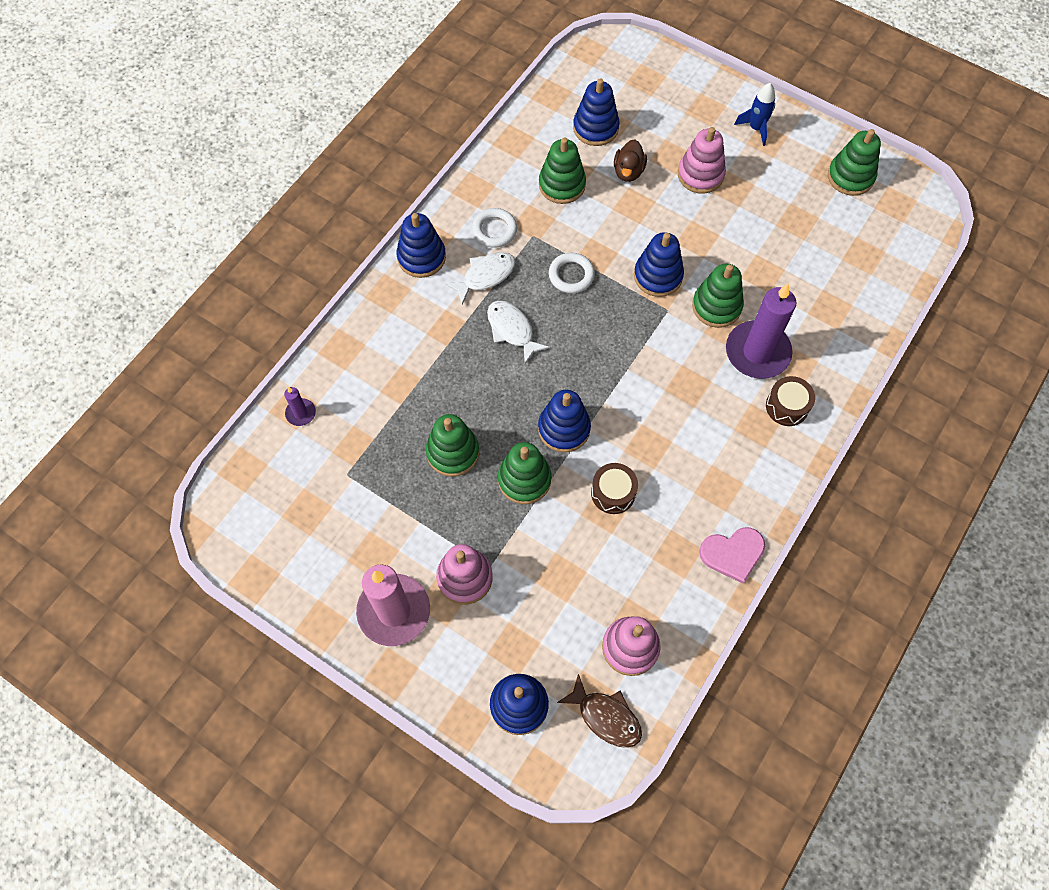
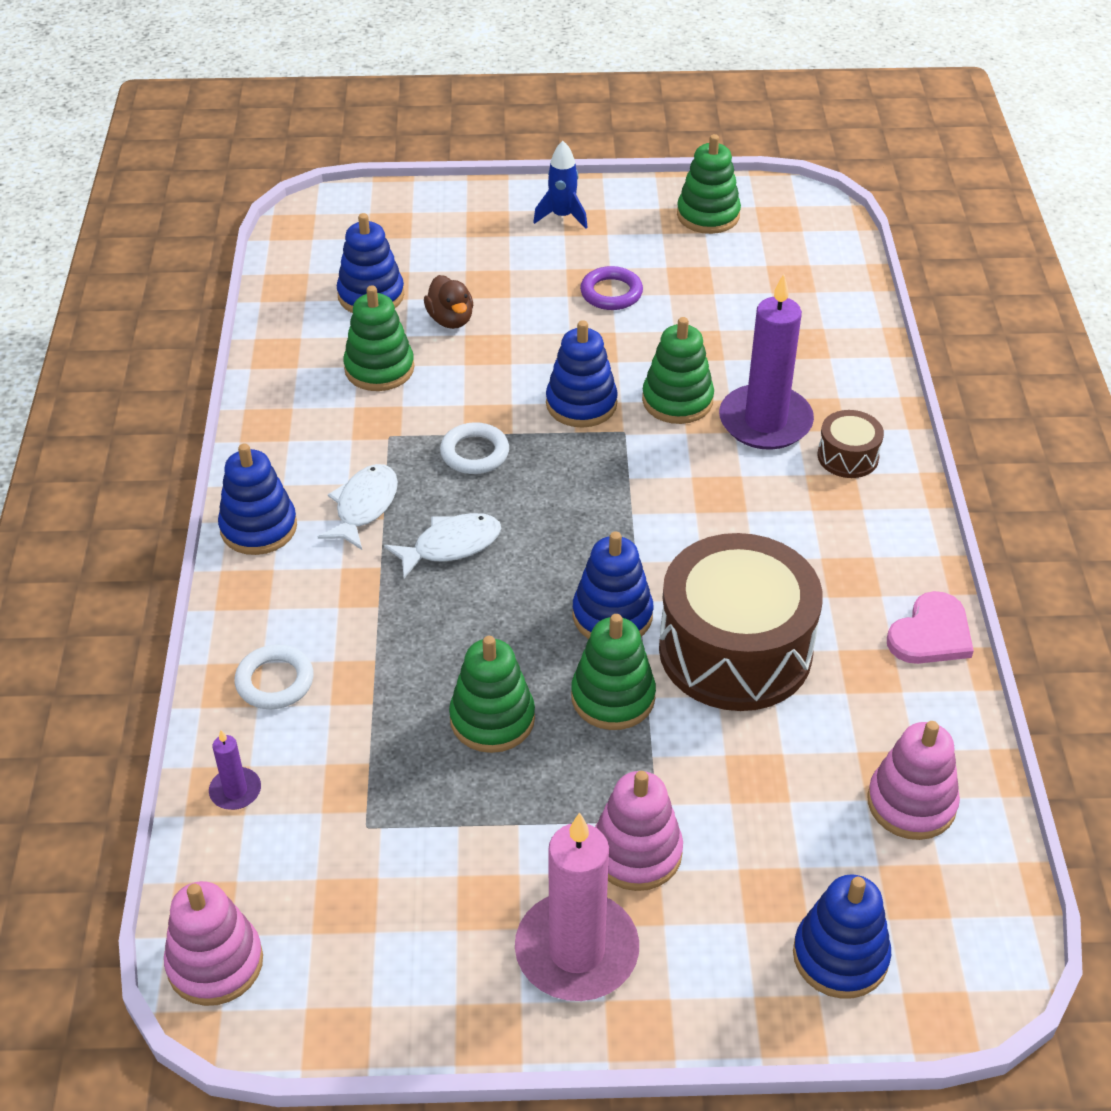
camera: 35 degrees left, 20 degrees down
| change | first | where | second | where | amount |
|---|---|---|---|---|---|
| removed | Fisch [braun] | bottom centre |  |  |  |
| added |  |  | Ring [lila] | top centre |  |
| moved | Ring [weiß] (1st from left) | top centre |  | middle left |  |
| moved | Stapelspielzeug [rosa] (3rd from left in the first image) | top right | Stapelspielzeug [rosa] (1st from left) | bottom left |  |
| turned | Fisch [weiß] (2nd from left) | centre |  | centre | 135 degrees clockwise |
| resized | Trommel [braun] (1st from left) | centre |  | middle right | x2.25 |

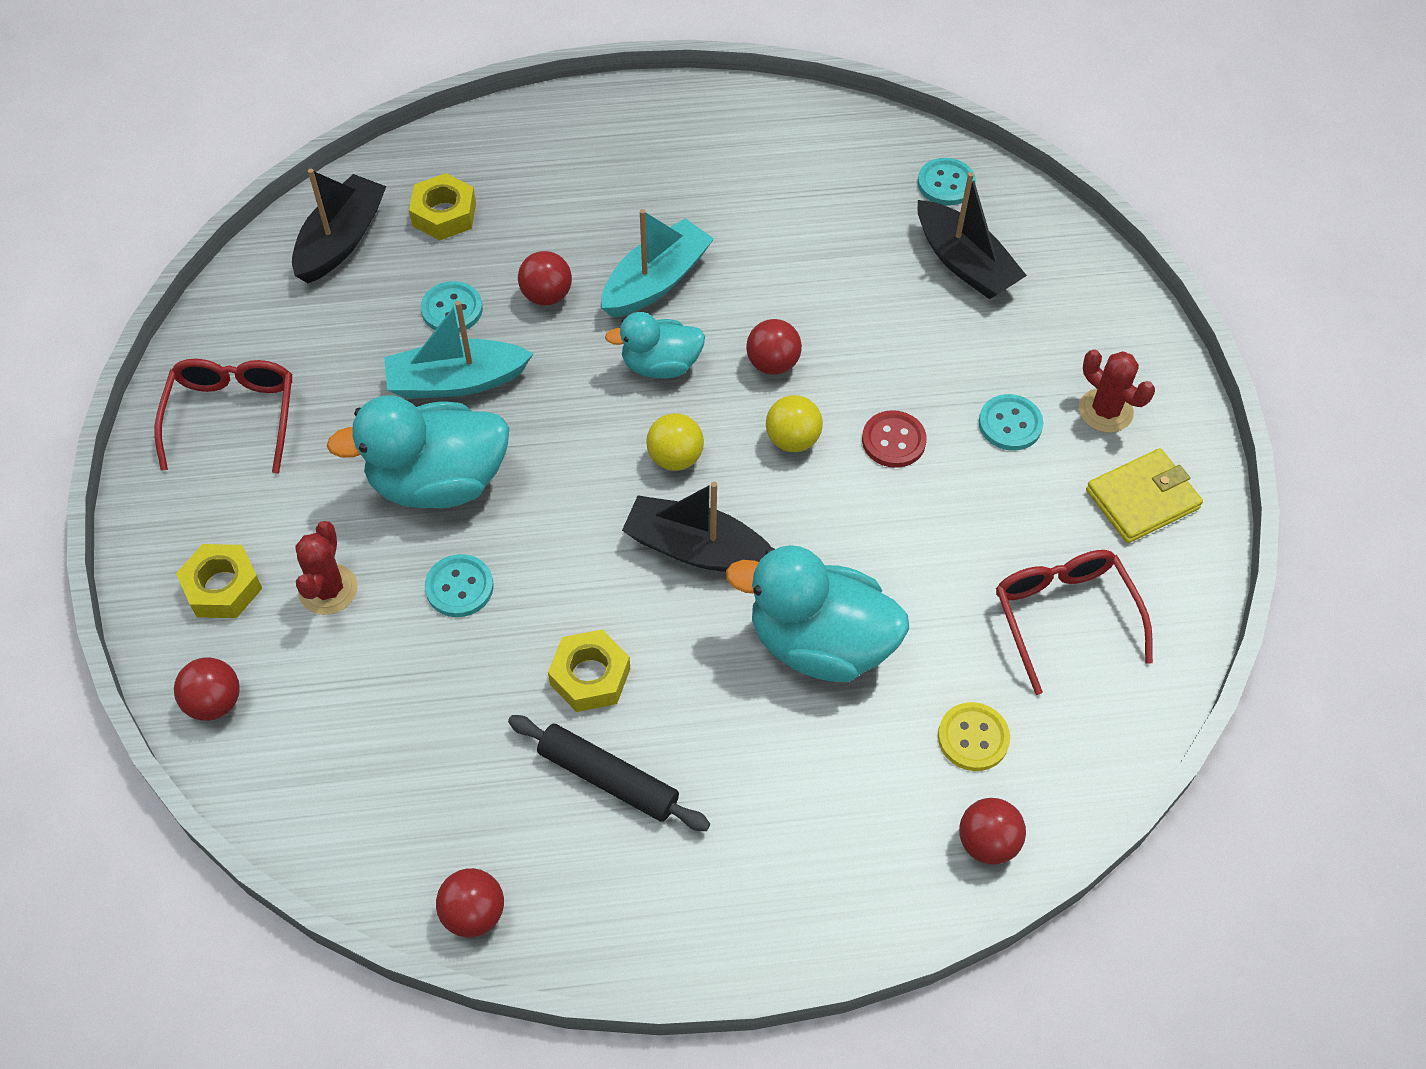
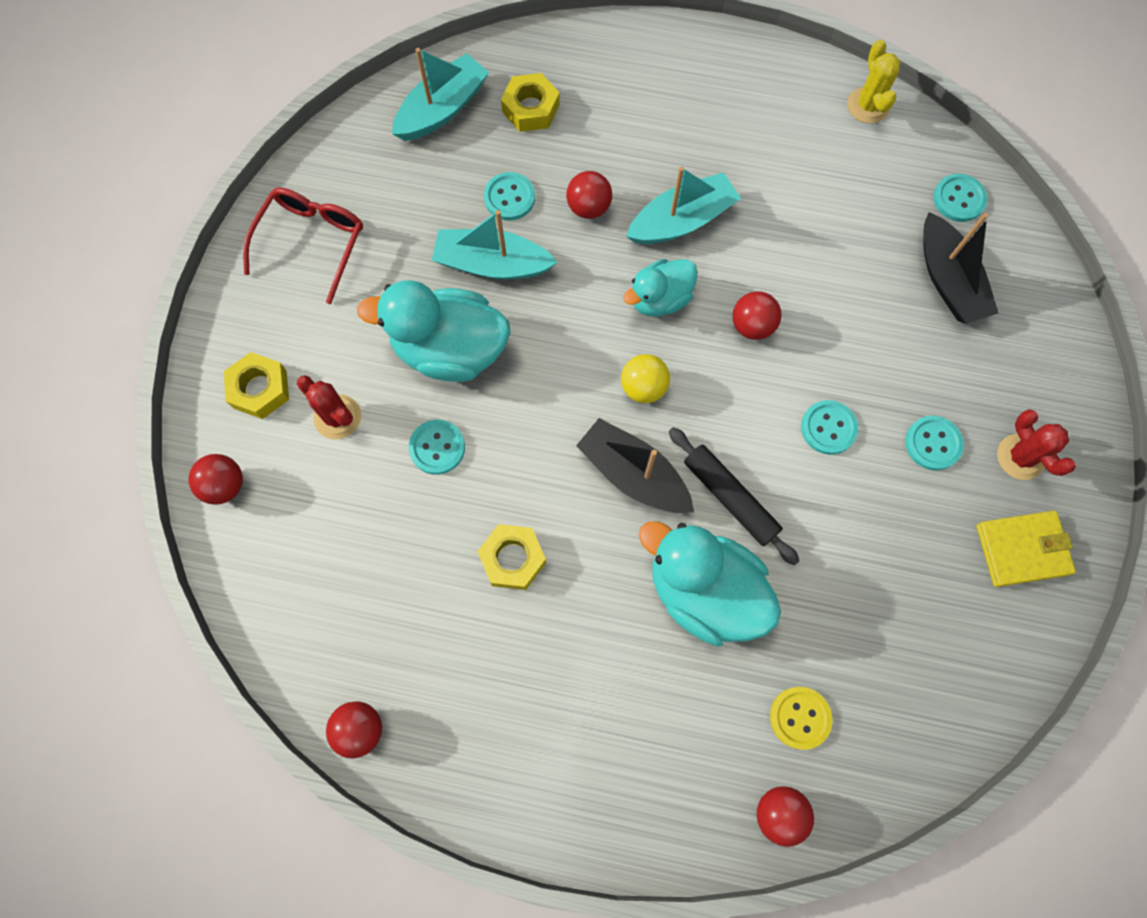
camera: 20 degrees right, 15 degrees up
| change | first | where | second | where | amount |
|---|---|---|---|---|---|
| removed | Ball [gelb] (2nd from left) | centre |  |  |  |
| removed | Brille [rot] (2nd from left) | middle right |  |  |  |
| added |  |  | Kaktus [gelb] | top right |  |
| moved | Nudelholz [schwarz] | bottom centre |  | centre |  |
| recoloured | Boot [schwarz] (1st from left) | top left | Boot [türkis] (1st from left) | top centre |  |
| recoloured | Knopf [rot] | centre | Knopf [türkis] (3rd from left) | middle right |  |
| turned | Kaktus [rot] (1st from left) | middle left |  | middle left | 75 degrees counterclockwise |
| turned | Ente [türkis] (2nd from left) | top centre |  | top centre | 45 degrees counterclockwise |

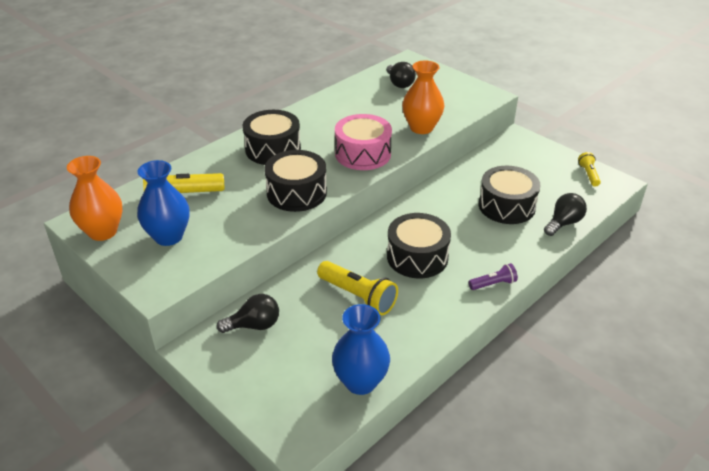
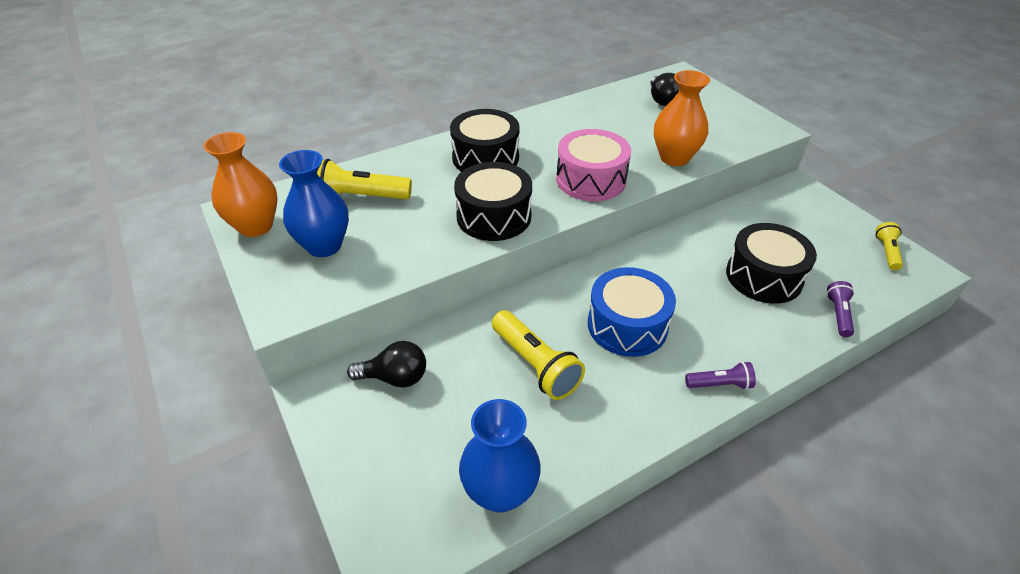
camera: 15 degrees right, 5 degrees up
| change | first | where | second | where | amount |
|---|---|---|---|---|---|
| replaced | Glühbirne [schwarz] (3rd from left) | middle right | Taschenlampe [lila] (2nd from left) | middle right |  |
| recoloured | Trommel [schwarz] (3rd from left) | centre | Trommel [blau] | centre |  |

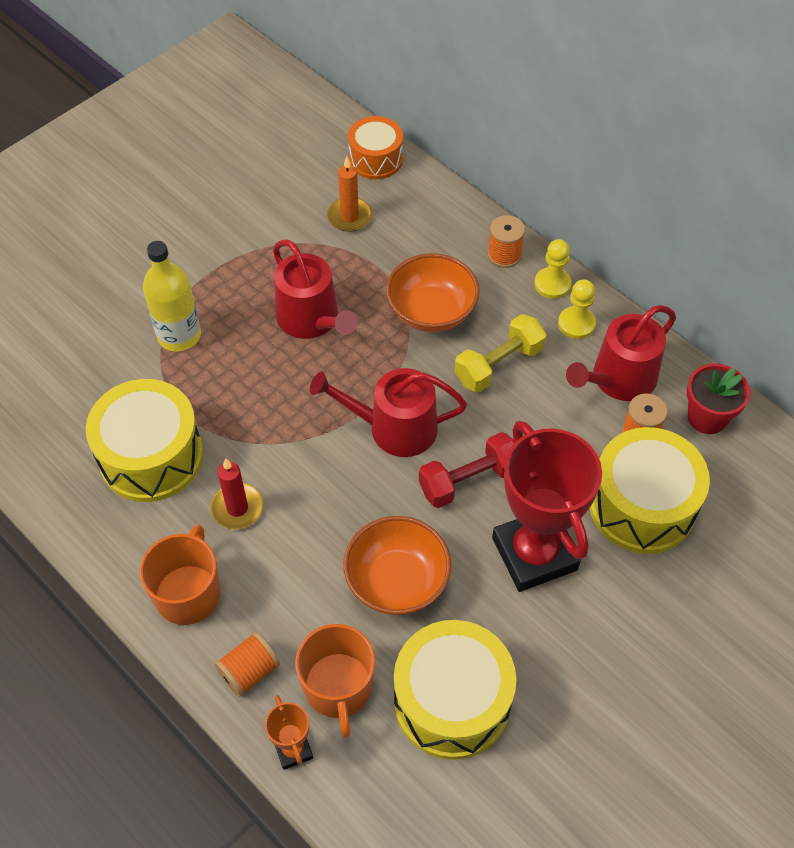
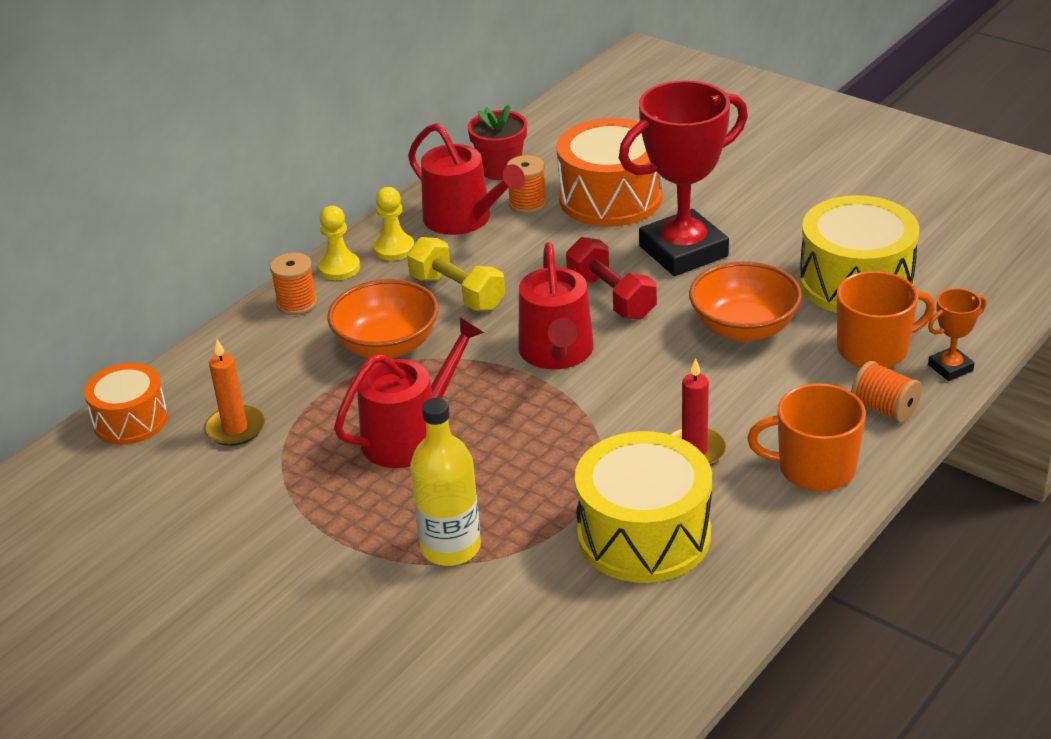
camera: 95 degrees left, 20 degrees down
| change | first | where | second | where | amount |
|---|---|---|---|---|---|
| recoloured | Trommel [gelb] (3rd from left) | middle right | Trommel [orange] (2nd from left) | top centre |  |

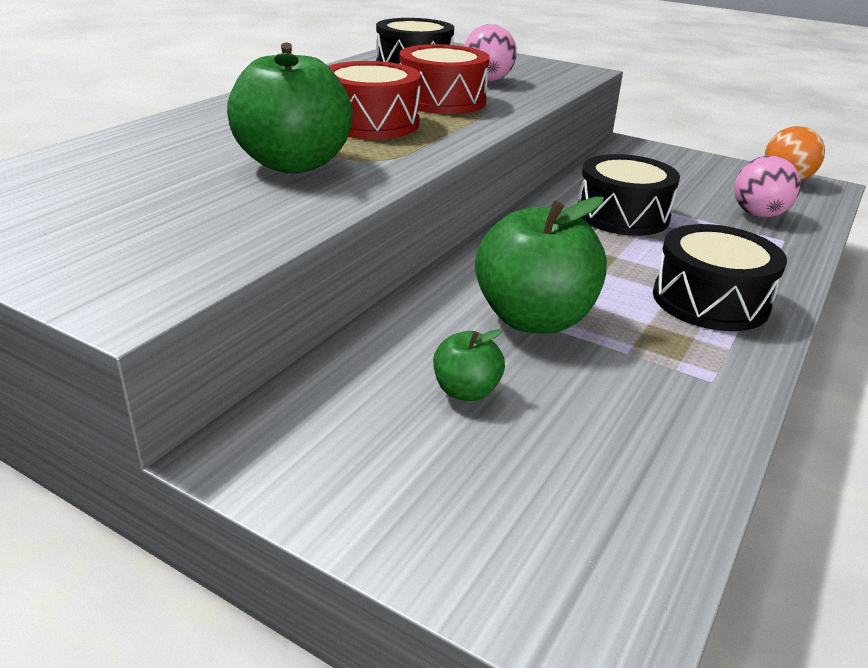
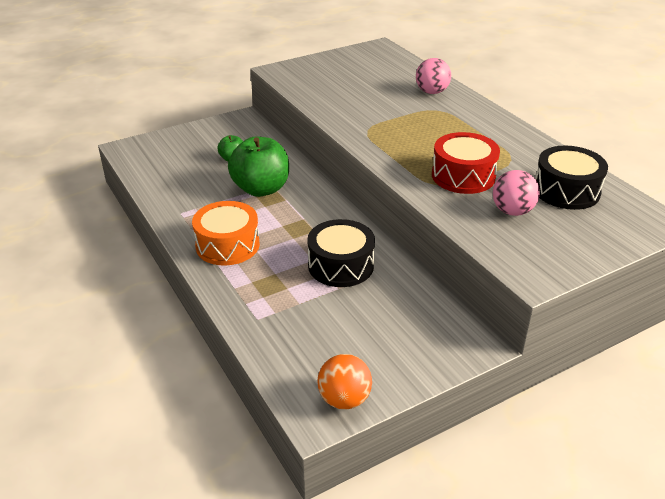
camera: 120 degrees right, 5 degrees up
| change | first | where | second | where | amount |
|---|---|---|---|---|---|
| removed | Apfel [grün] (1st from left) | top centre |  |  |  |
| removed | Trommel [rot] (1st from left) | top centre |  |  |  |
| moved | Ball [rosa] (2nd from left in the first image) | top right | Ball [rosa] (1st from left) | top centre |  |
| recoloured | Trommel [schwarz] (3rd from left) | middle right | Trommel [orange] | centre |  |

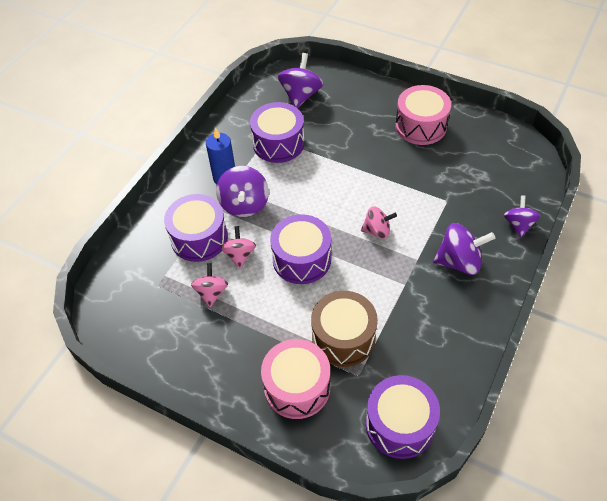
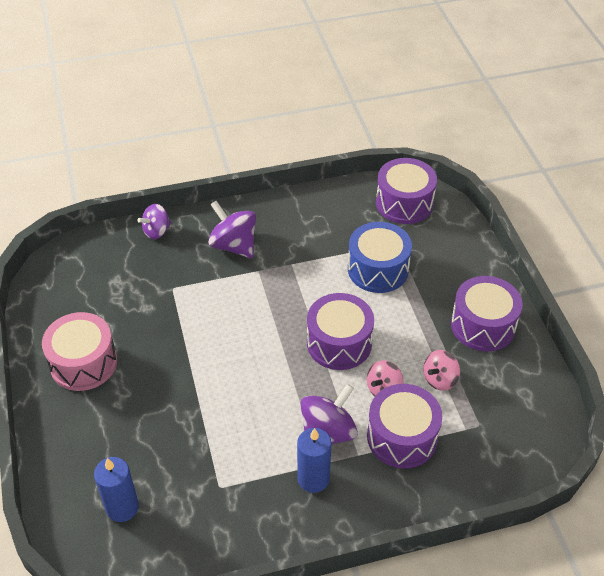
camera: 135 degrees left, 5 degrees down
| change | first | where | second | where | amount |
|---|---|---|---|---|---|
| removed | Trommel [rosa] (1st from left) | bottom centre |  |  |  |
| removed | Kreisel [rosa] (3rd from left) | centre |  |  |  |
| moved | Trommel [lila] (2nd from left in the first image) | top centre | Trommel [lila] (4th from left) | middle right |  |
| replaced | Kreisel [lila] (2nd from left) | top centre | Kerze [blau] (1st from left) | bottom left |  |
| recoloured | Trommel [braun] | centre | Trommel [blau] | centre |  |

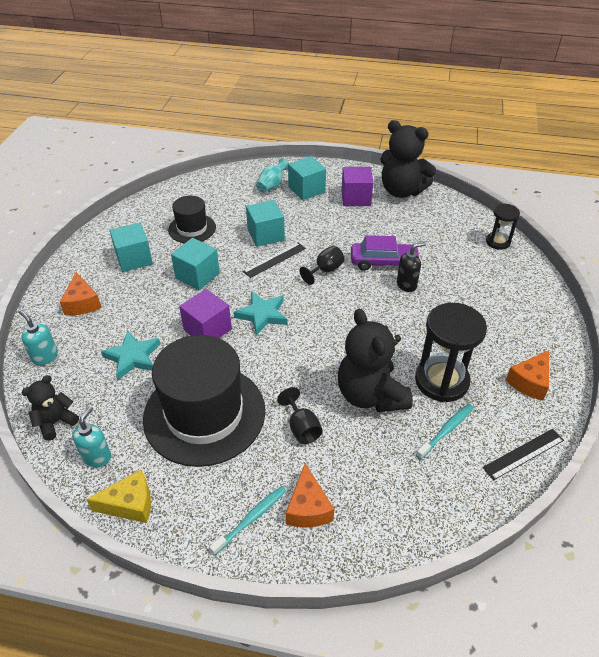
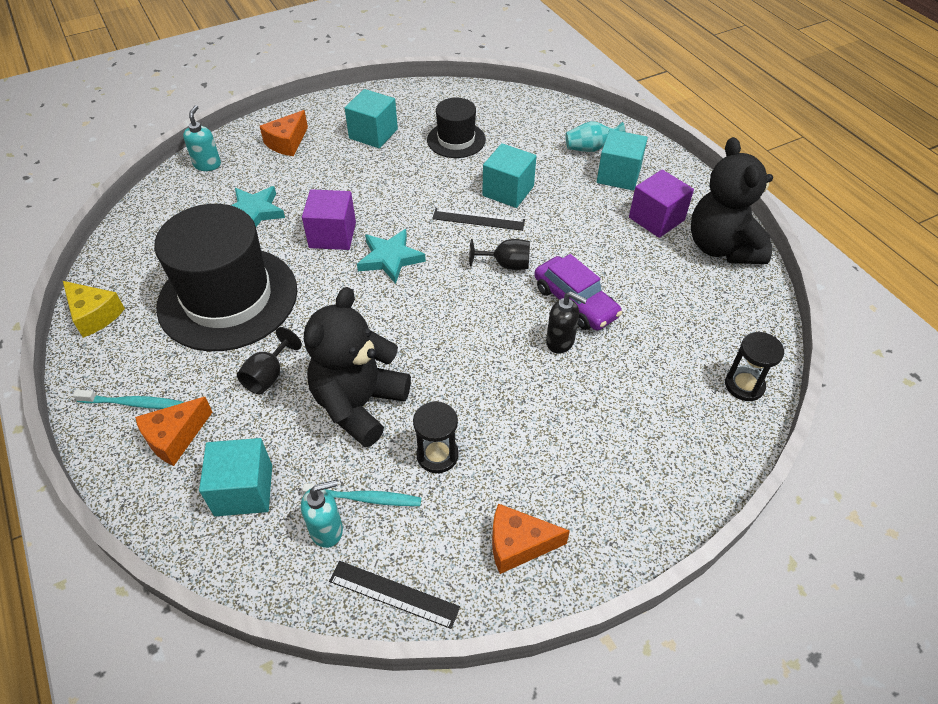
camera: 50 degrees right, 5 degrees up
| change | first | where | second | where | amount |
|---|---|---|---|---|---|
| removed | Teddybär [schwarz] (1st from left) | middle left |  |  |  |
| moved | Seifenspender [türkis] (2nd from left) | middle left |  | bottom centre |  |
| moved | Kubus [türkis] (2nd from left in the first image) | middle left | Kubus [türkis] (1st from left) | bottom left |  |
| resized | Sanduhr [schwarz] (1st from left) | middle right |  | centre | x0.56 |

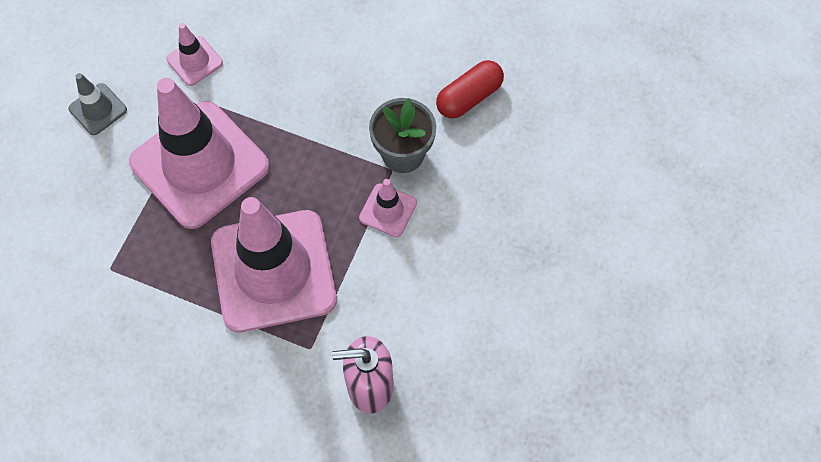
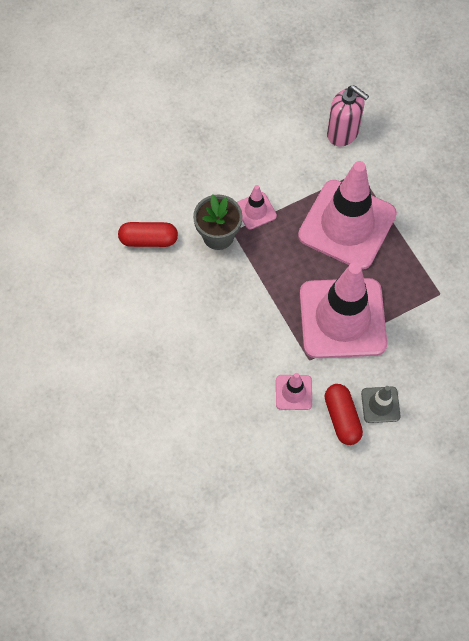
camera: 140 degrees left, 0 degrees up
| change | first | where | second | where | amount |
|---|---|---|---|---|---|
| added |  |  | Kapsel [rot] (2nd from left) | middle right |  |

